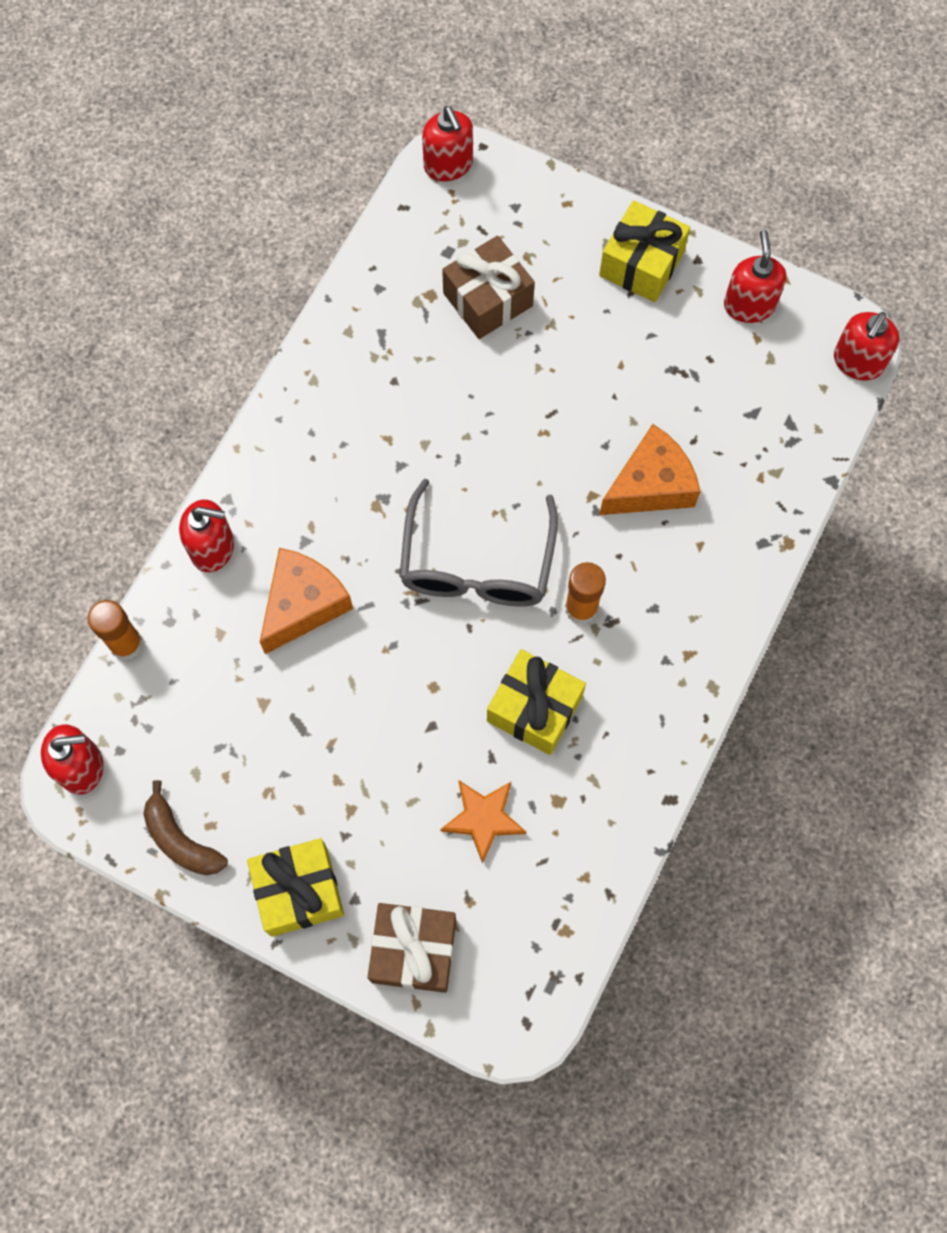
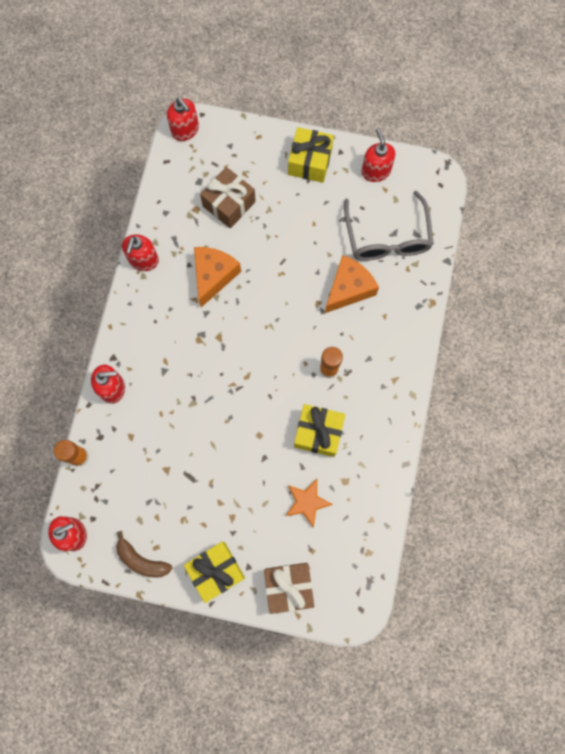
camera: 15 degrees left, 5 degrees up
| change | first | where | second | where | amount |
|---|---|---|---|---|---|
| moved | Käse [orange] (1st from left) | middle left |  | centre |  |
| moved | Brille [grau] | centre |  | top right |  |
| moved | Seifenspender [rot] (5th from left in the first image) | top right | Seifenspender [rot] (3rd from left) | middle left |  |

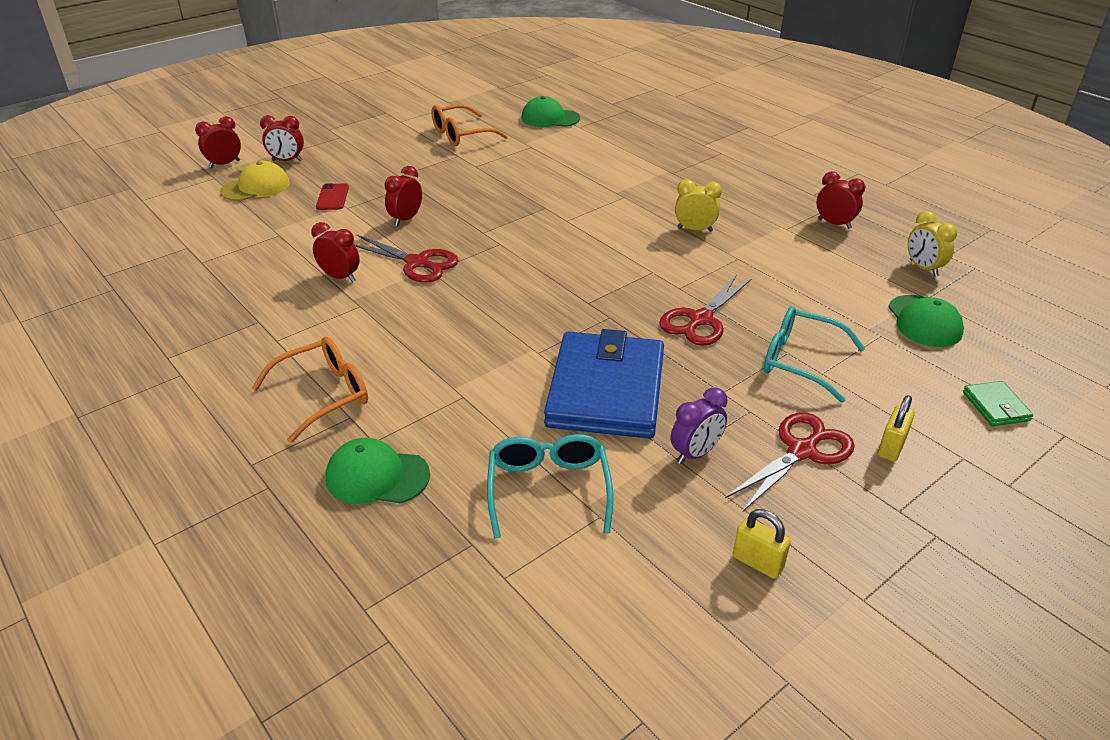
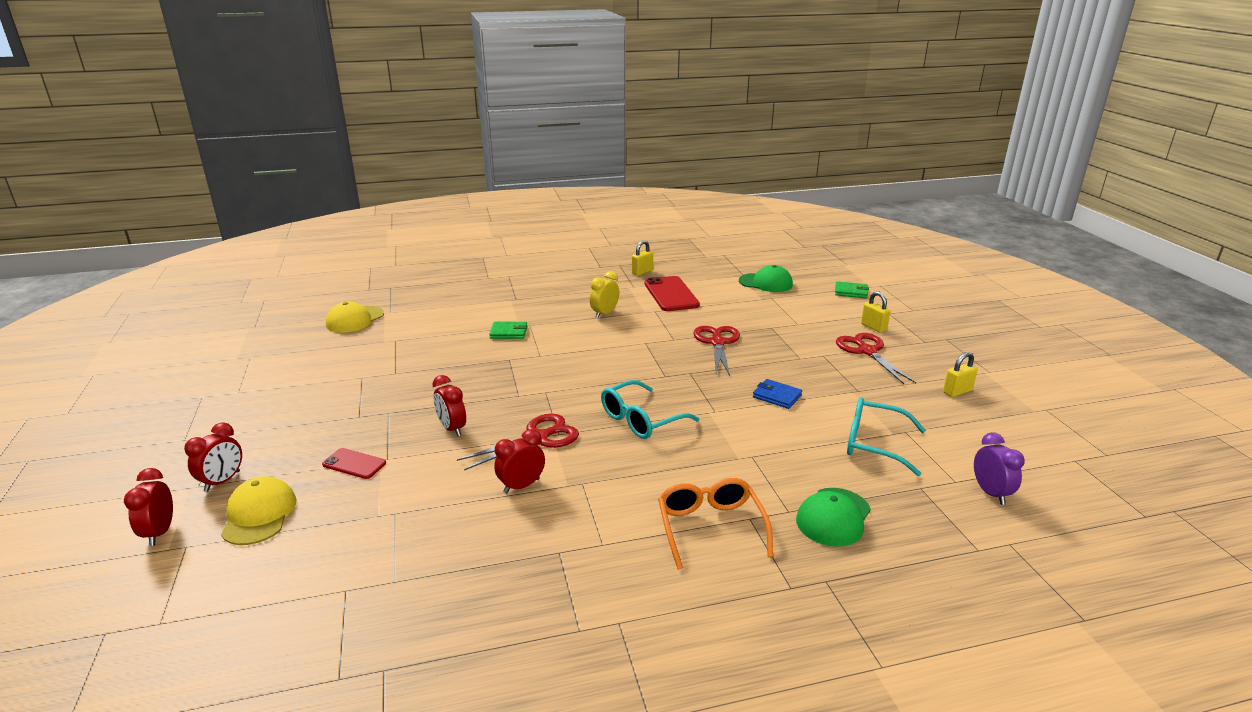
camera: 65 degrees left, 10 degrees down
| change | first | where | second | where | amount |
|---|---|---|---|---|---|
| removed | Brille [orange] (2nd from left) | top centre |  |  |  |
| removed | Wecker [gelb] (2nd from left) | top right |  |  |  |
| added |  |  | Geldbörse [grün] (1st from left) | centre |  |
| added |  |  | Handy [rot] (2nd from left) | centre |  |
| moved | Wecker [lila] | centre |  | middle right |  |
| moved | Brille [türkis] (2nd from left in the first image) | middle right | Brille [türkis] (1st from left) | centre |  |
| replaced | Wecker [rot] (5th from left) | top right | Vorhängeschloss [gelb] (1st from left) | centre |  |
| recoloured | Kappe [grün] (2nd from left) | top centre | Kappe [gelb] (2nd from left) | middle left |  |
| turned | Schere [rot] (2nd from left) | centre |  | centre | 150 degrees counterclockwise |
| resized | Geldbörse [blau] | centre |  | centre | x0.40 |

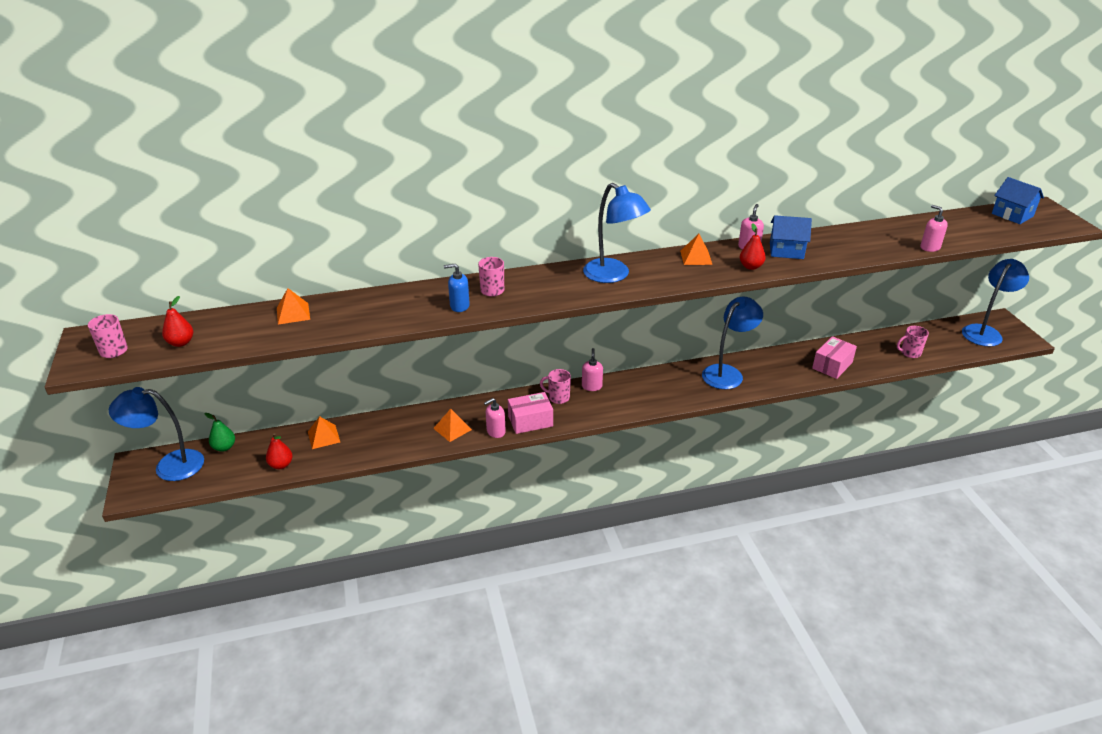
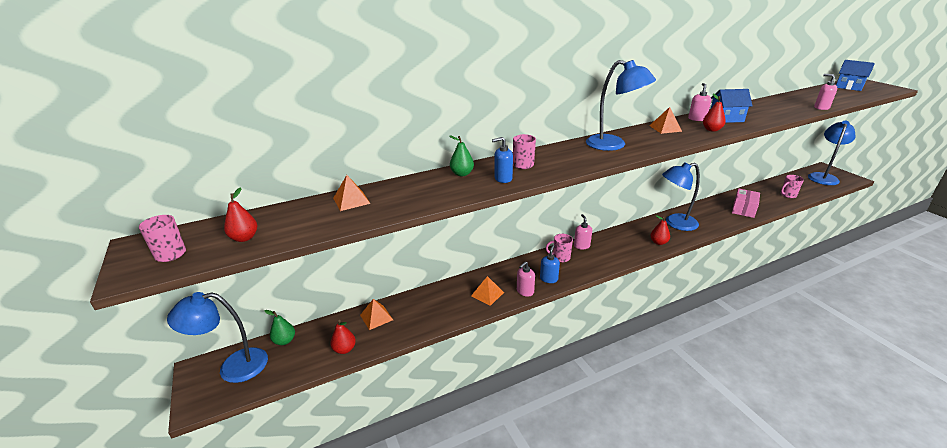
camera: 10 degrees left, 5 degrees down
| change | first | where | second | where | amount |
|---|---|---|---|---|---|
| added |  |  | Birne [grün] (2nd from left) | centre |  |
| added |  |  | Birne [rot] (3rd from left) | middle right |  |
| replaced | Schachtel [rosa] (1st from left) | centre | Seifenspender [blau] (2nd from left) | centre |  |
| turned | Lampe [blau] (3rd from left) | centre |  | middle right | 135 degrees counterclockwise |

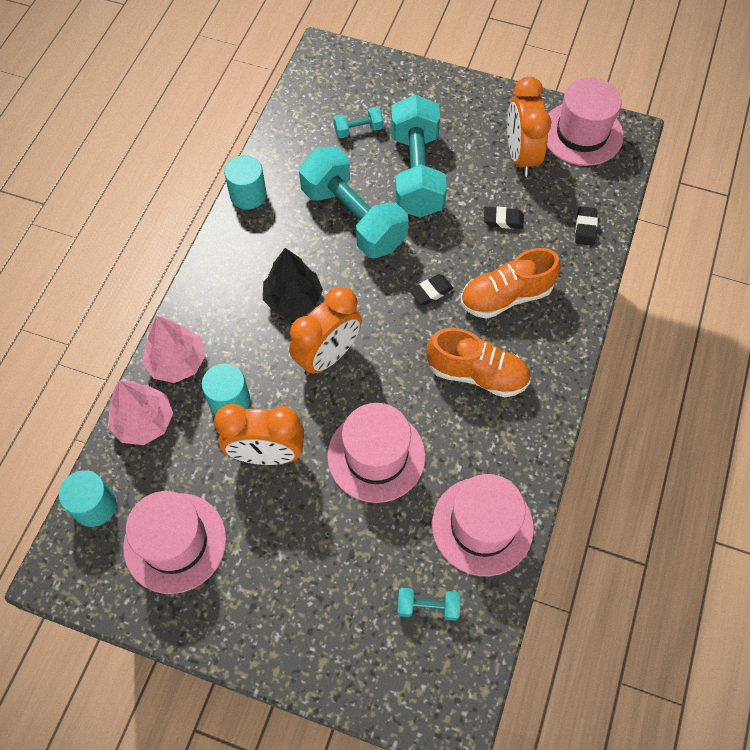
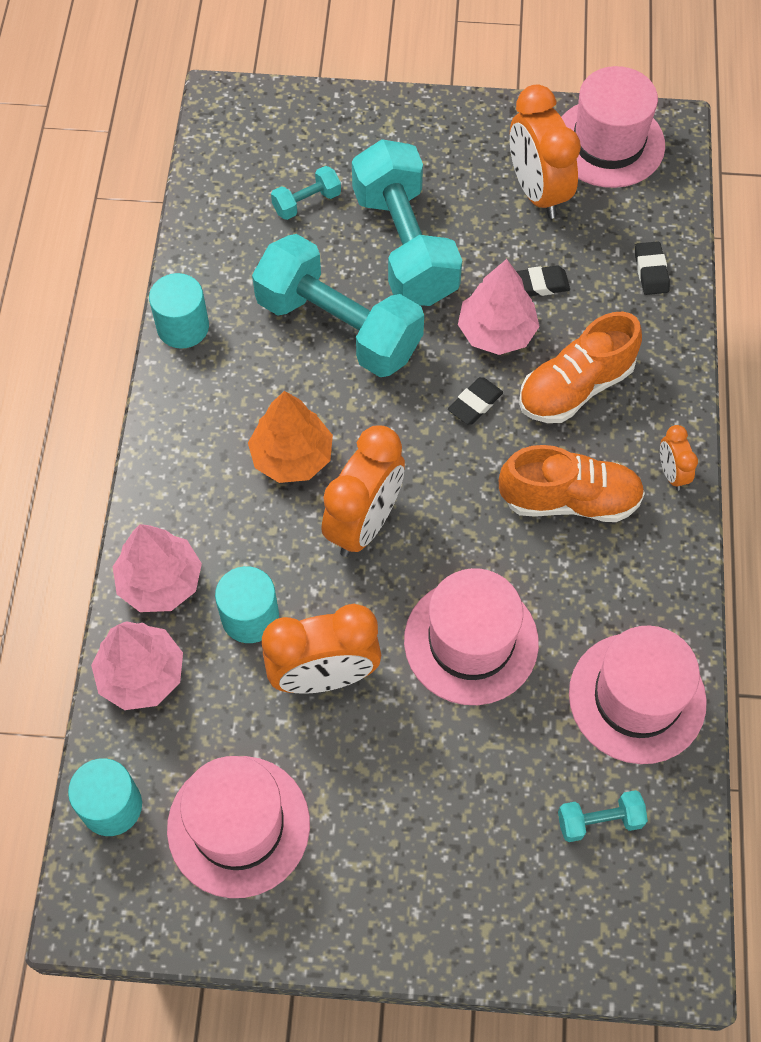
camera: 15 degrees left, 0 degrees up
| change | first | where | second | where | amount |
|---|---|---|---|---|---|
| added |  |  | Baum [rosa] (3rd from left) | top centre |  |
| added |  |  | Wecker [orange] (4th from left) | middle right |  |
| recoloured | Baum [schwarz] | centre | Baum [orange] | centre |  |

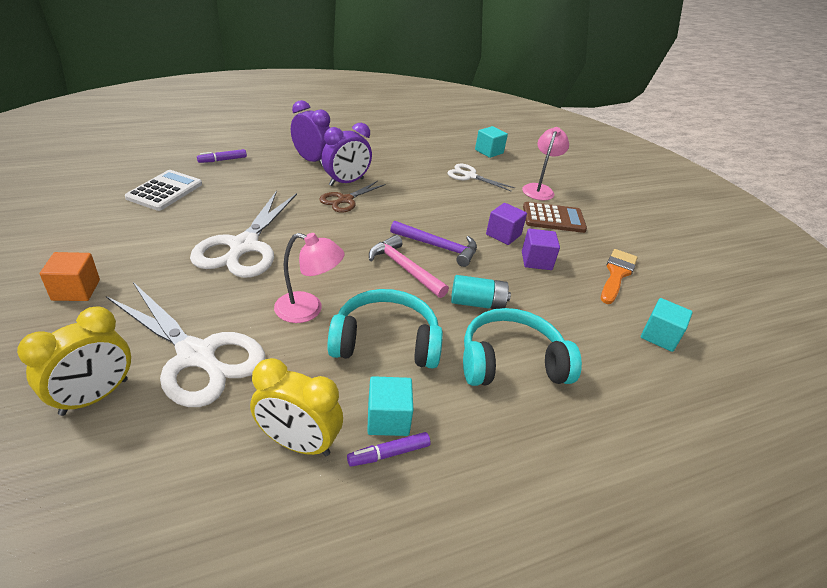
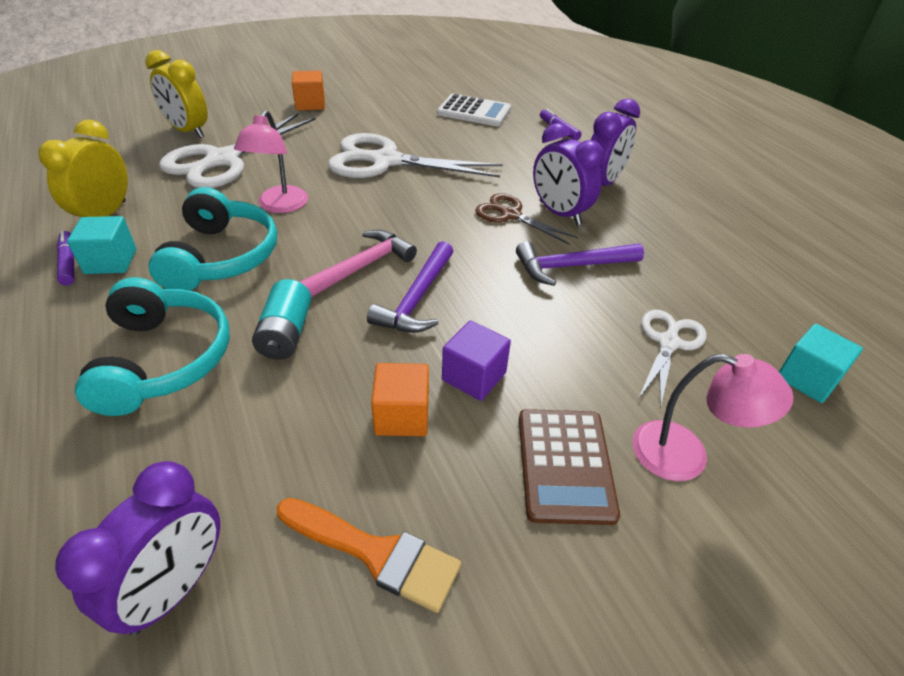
camera: 90 degrees right, 5 degrees up
| change | first | where | second | where | amount |
|---|---|---|---|---|---|
| added |  |  | Hammer [lila] (2nd from left) | centre |  |
| replaced | Kubus [türkis] (3rd from left) | middle right | Wecker [lila] (1st from left) | bottom left |  |
| recoloured | Kubus [lila] (2nd from left) | centre | Kubus [orange] (2nd from left) | centre |  |

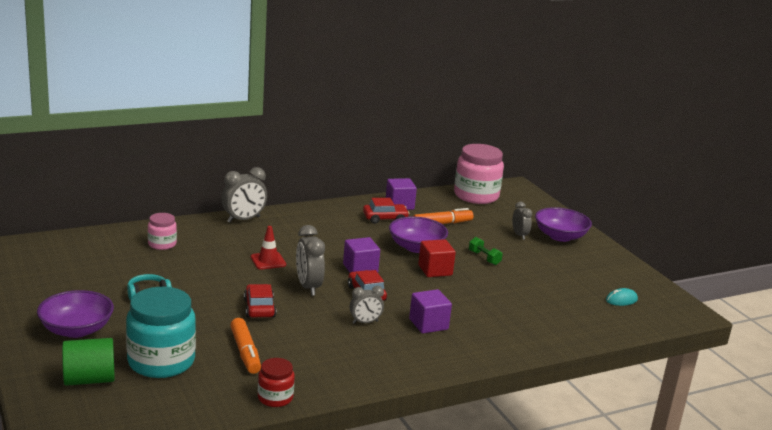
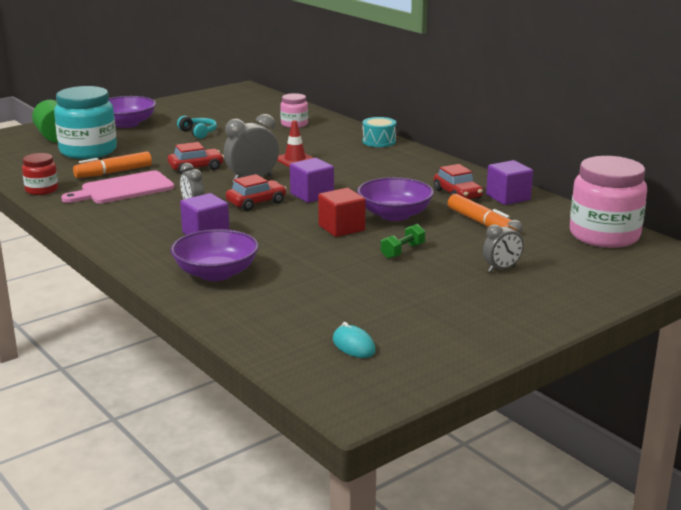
camera: 80 degrees right, 0 degrees up
| change | first | where | second | where | amount |
|---|---|---|---|---|---|
| added |  |  | Schneidebrett [rosa] | middle left |  |
| moved | Schüssel [lila] (3rd from left in the first image) | middle right | Schüssel [lila] (2nd from left) | middle left |  |
| replaced | Wecker [grau] (1st from left) | middle left | Trommel [türkis] | top centre |  |

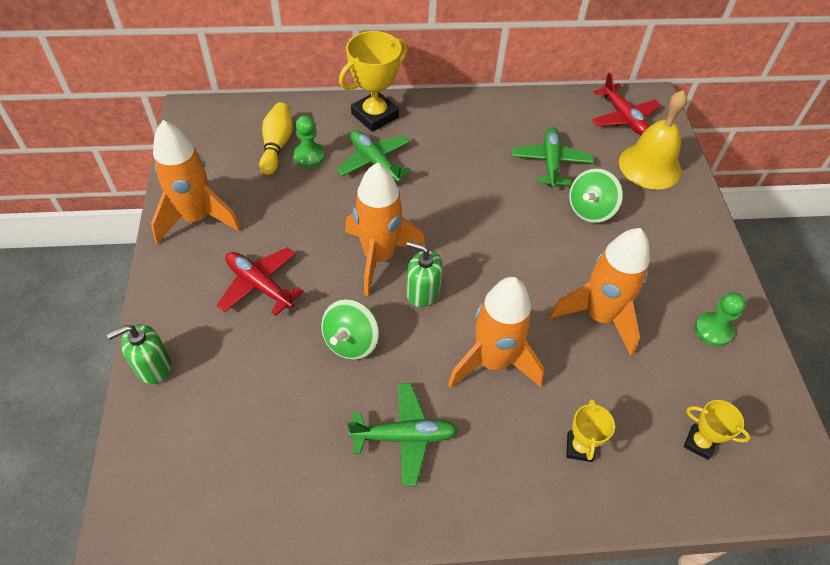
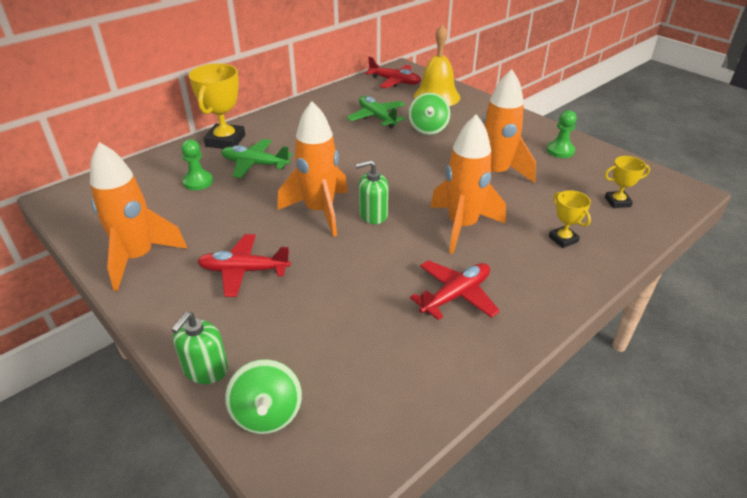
camera: 35 degrees left, 15 degrees down
| change | first | where | second | where | amount |
|---|---|---|---|---|---|
| removed | Bowlingkegel [gelb] | top left |  |  |  |
| moved | Kreisel [grün] (1st from left) | centre |  | bottom centre |  |
| recoloured | Flugzeug [grün] (2nd from left) | bottom centre | Flugzeug [rot] (3rd from left) | centre |  |

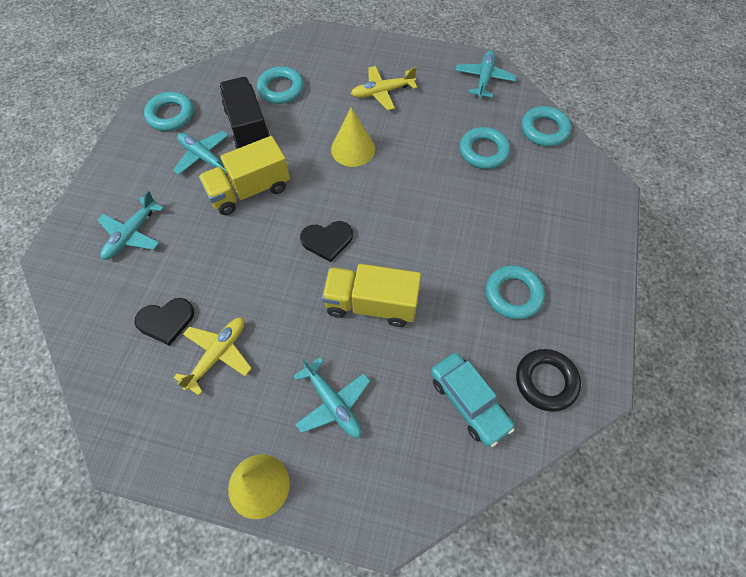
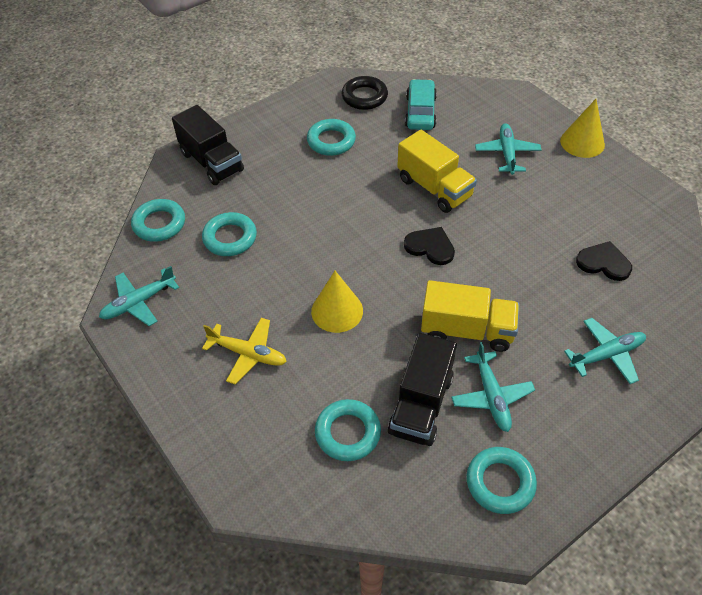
camera: 140 degrees left, 10 degrees down
| change | first | where | second | where | amount |
|---|---|---|---|---|---|
| removed | Flugzeug [gelb] (1st from left) | middle left |  |  |  |
| added |  |  | Lastwagen [schwarz] (1st from left) | top left |  |

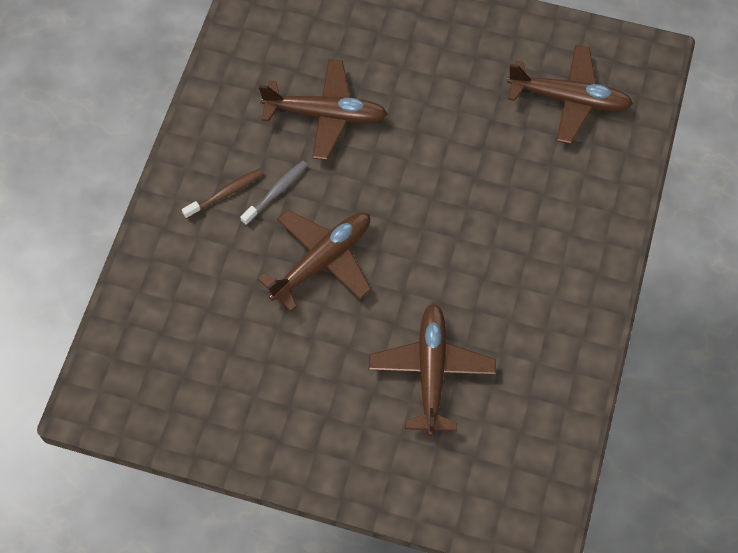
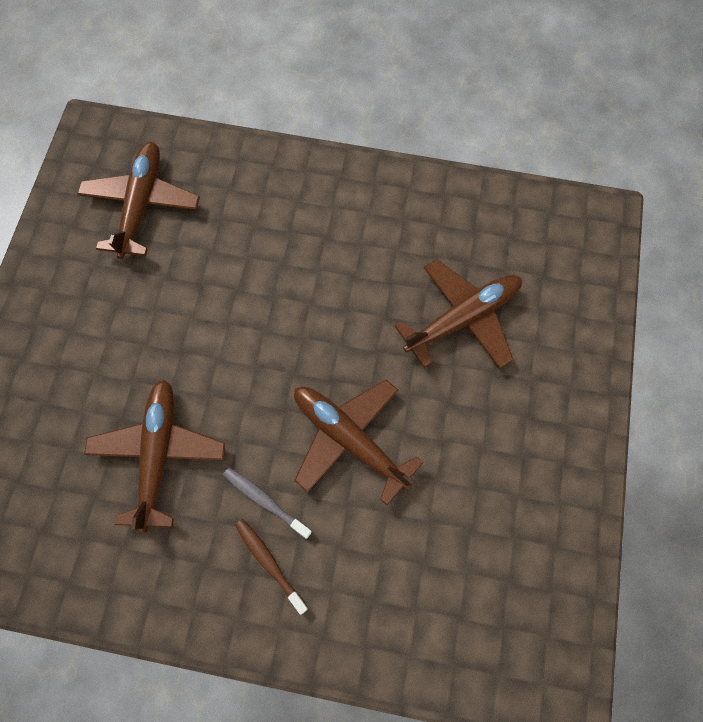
camera: 95 degrees left, 5 degrees up
| change | first | where | second | where | amount |
|---|---|---|---|---|---|
| turned | Flugzeug [braun] (3rd from left in the first image) | bottom centre | Flugzeug [braun] (4th from left) | centre | 150 degrees clockwise |

